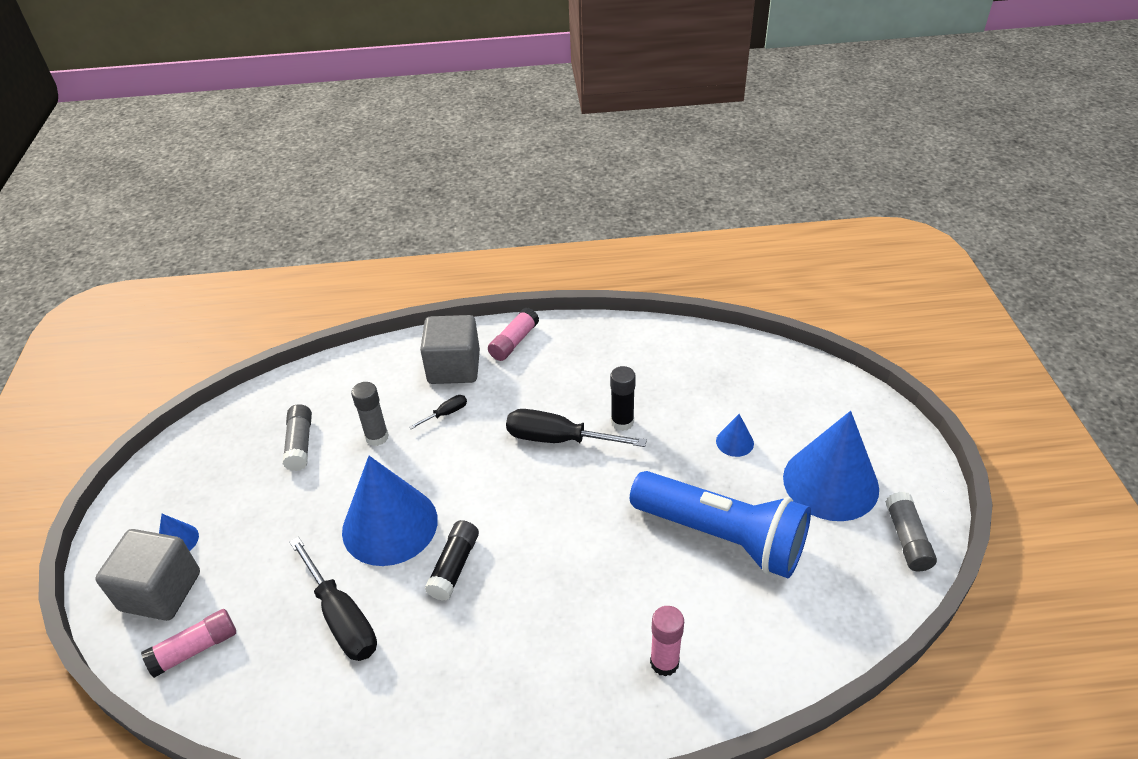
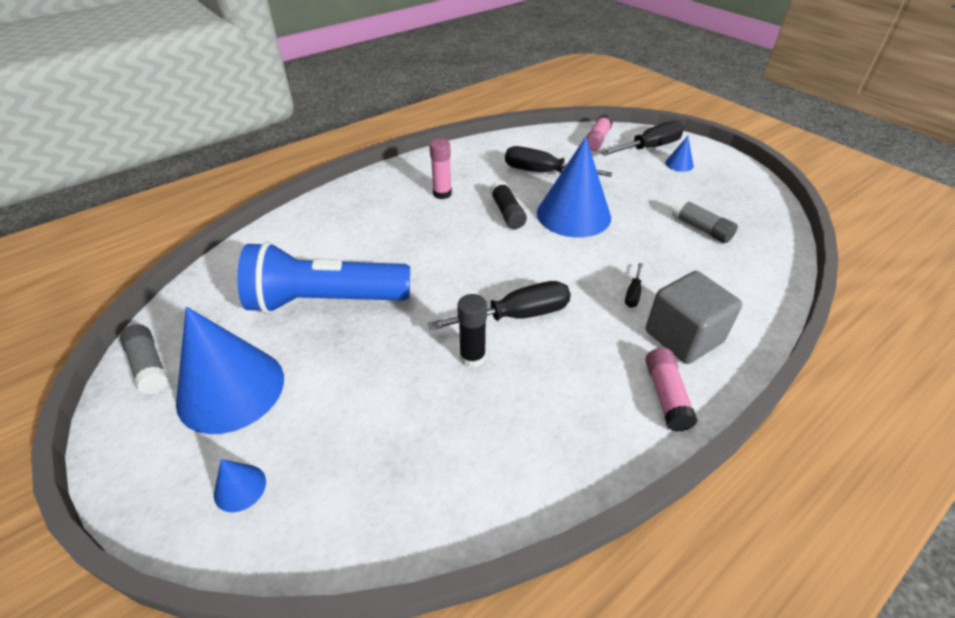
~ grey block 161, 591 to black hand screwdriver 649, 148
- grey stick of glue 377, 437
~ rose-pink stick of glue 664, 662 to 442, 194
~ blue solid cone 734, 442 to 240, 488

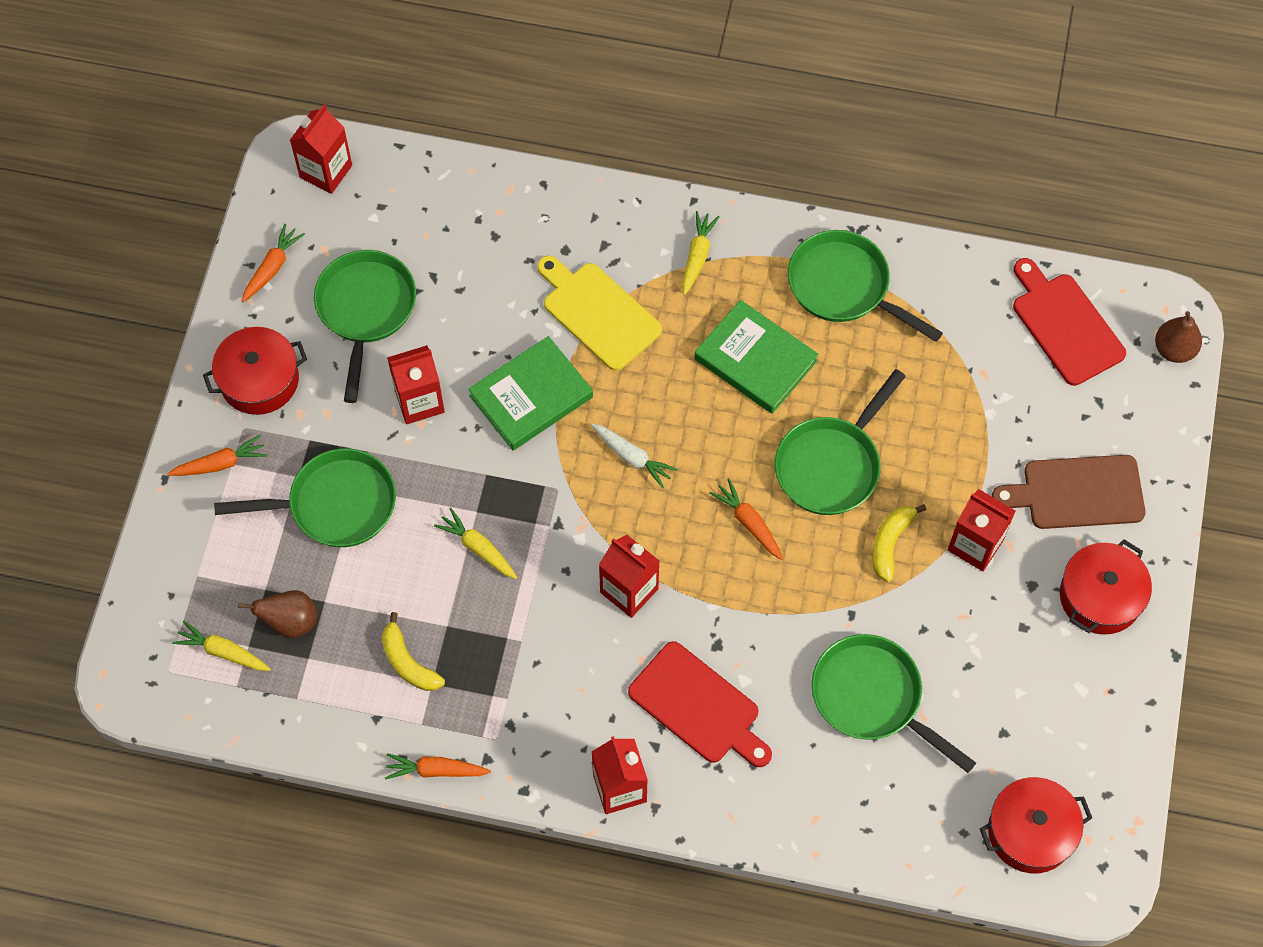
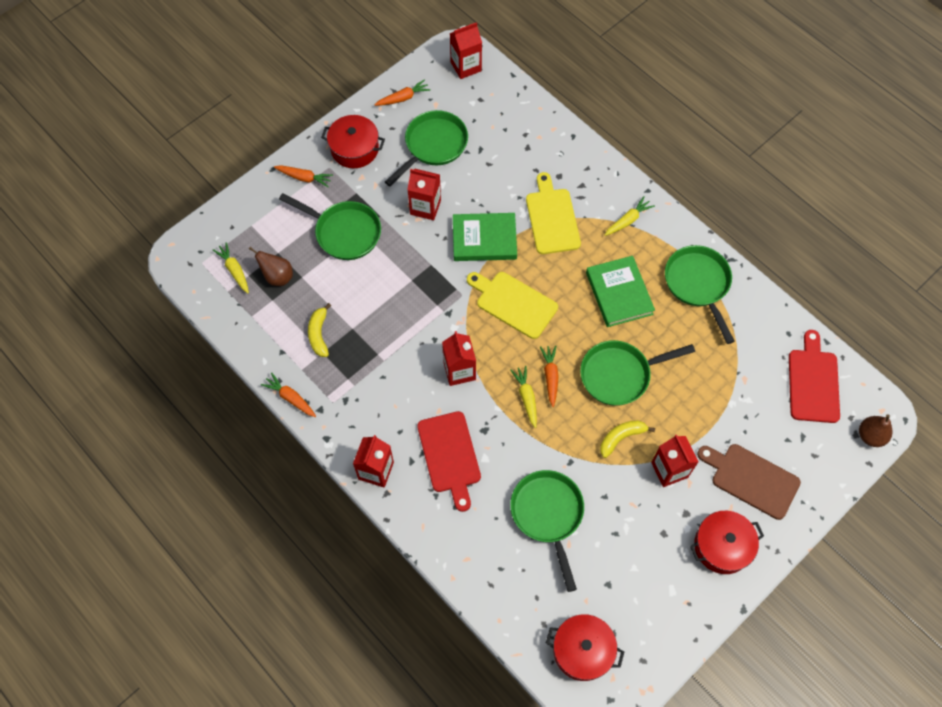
~ yellow root vegetable 478, 548 to 526, 397
~ snow-white root vegetable 632, 457 to yellow bread board 513, 303

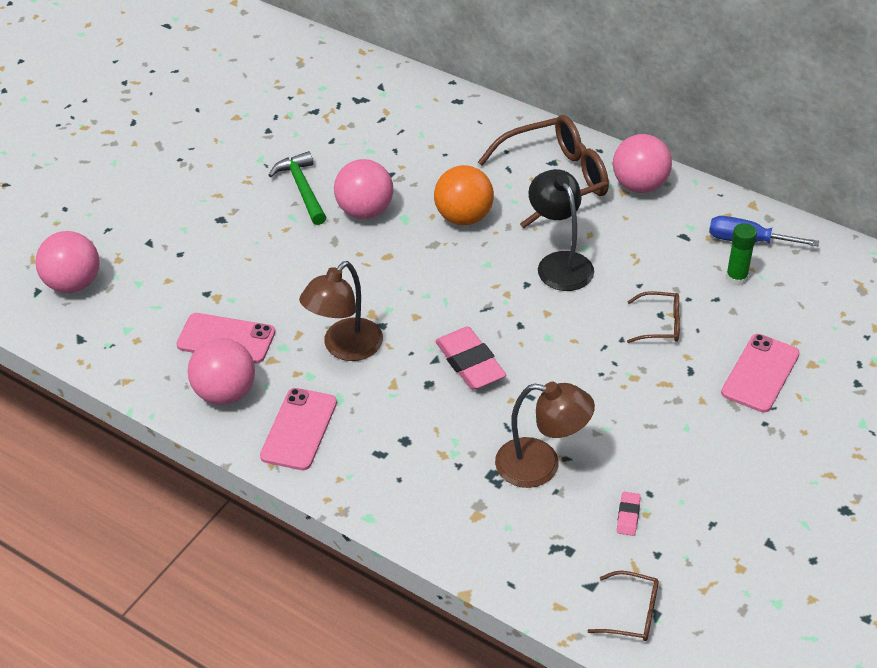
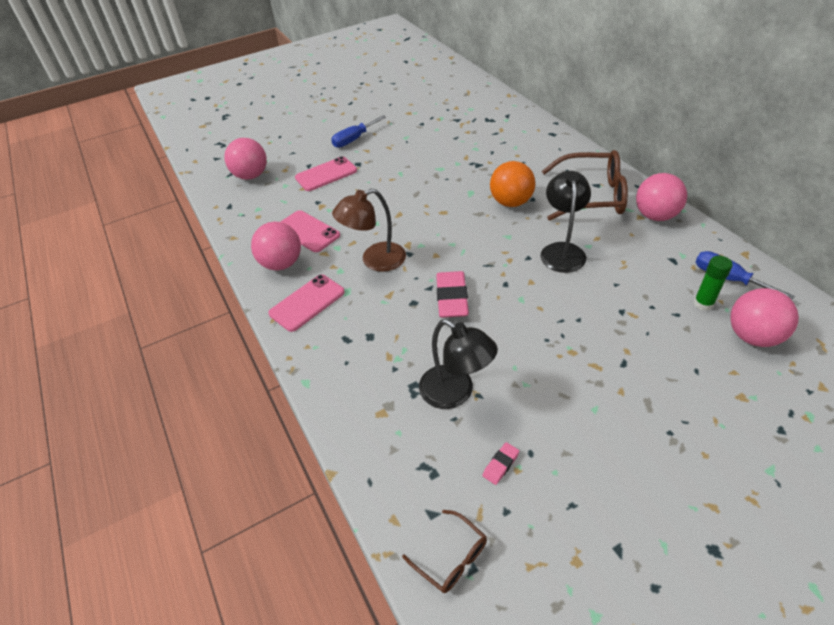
- leaf-green hammer 302, 189
~ rose-pink sphere 365, 211 to 752, 336
~ russet lamp 541, 465 to black lamp 455, 393
- russet spectacles 660, 324
~ rose-pink smartphone 760, 373 to 326, 174
+ blue hand screwdriver 354, 139

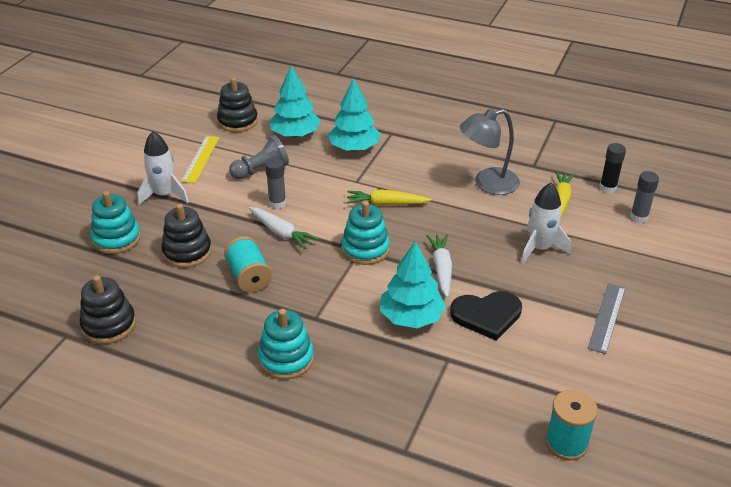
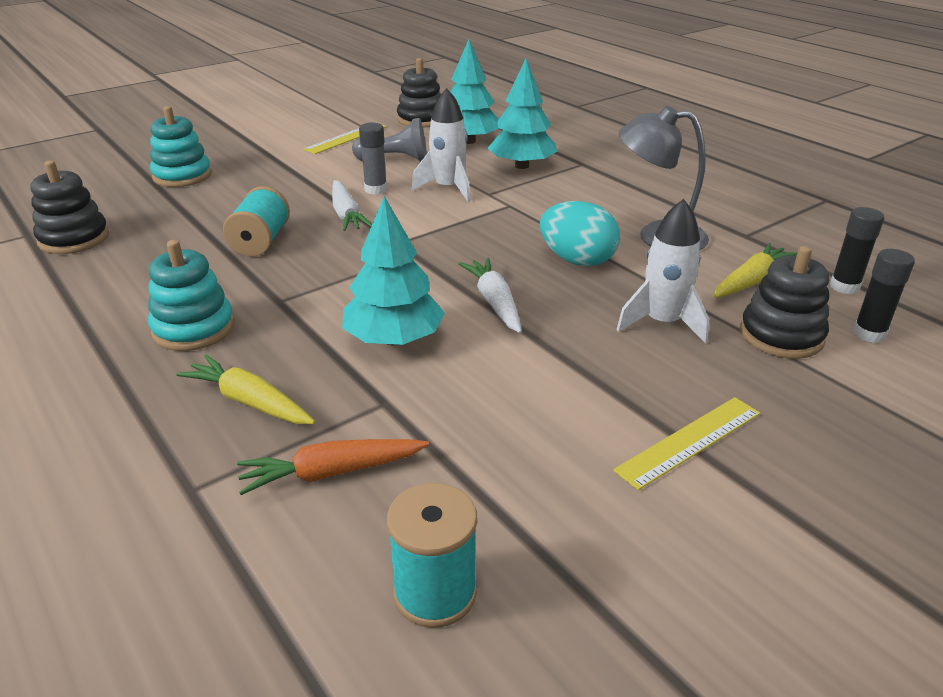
~ snow-white spaceship 164, 195 to 448, 188
~ black stacking rings 187, 252 to 781, 336
- turquoise stacking rings 365, 249
~ yellow root vegetable 386, 204 to 249, 402
~ snow-white root vegetable 441, 269 = 494, 302 45 degrees counterclockwise
- black love heart 487, 315
~ grey measuring stick 606, 317 to yellow measuring stick 689, 441
~ grey stick of glue 639, 217 to black stick of glue 869, 334
+ orange-coloured root vegetable 332, 473
+ turquoise egg shape 577, 260

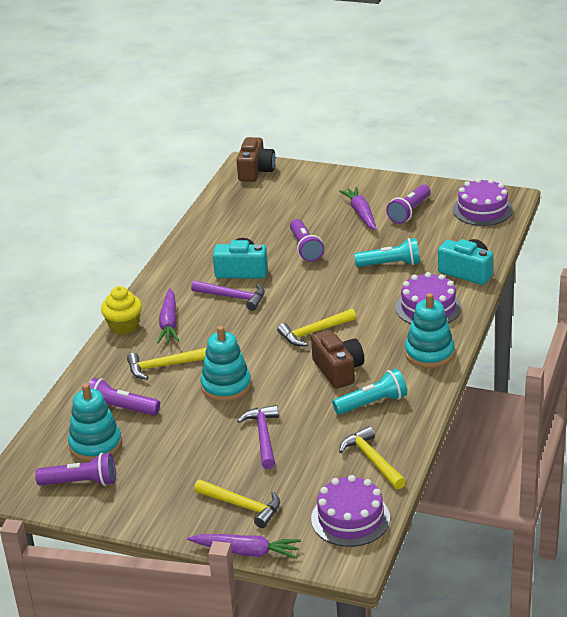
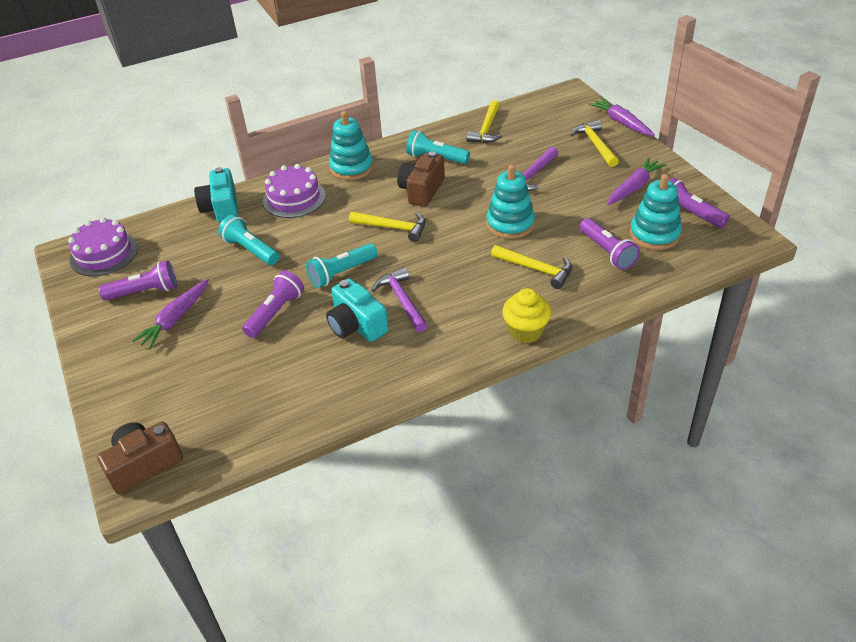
~ purple root vegetable 169, 323 to 634, 187
- purple gateau 350, 518
+ turquoise torch 341, 273

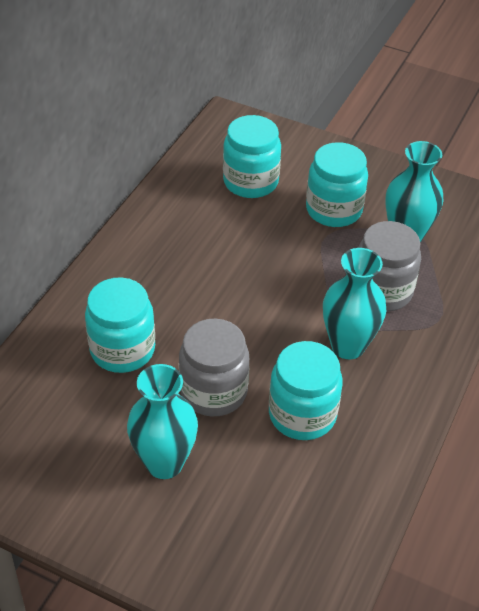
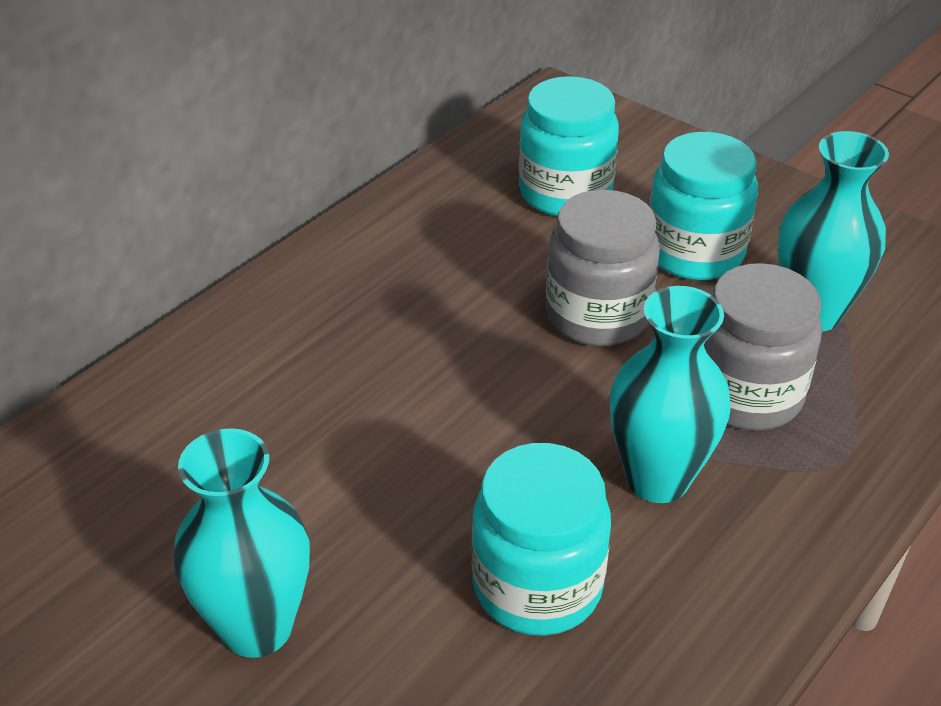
- turquoise jar 122, 350
~ grey jar 213, 391 to 597, 316

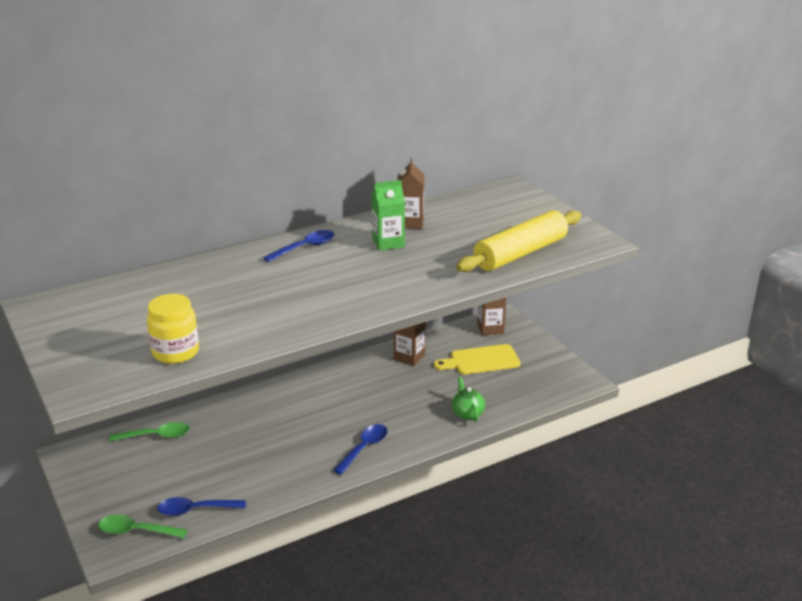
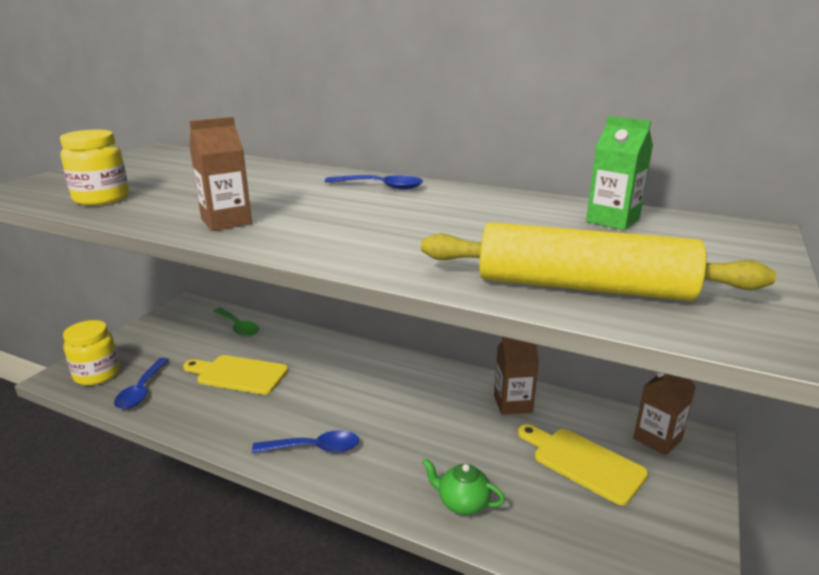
~ leaf-green spoon 136, 531 to yellow jar 97, 375
~ blue spoon 195, 510 = 142, 390 135 degrees counterclockwise
~ leaf-green juice carton 388, 243 to 612, 220
~ russet juice carton 410, 223 to 226, 221
~ leaf-green tea pot 467, 413 = 462, 503 105 degrees counterclockwise
+ yellow bread board 238, 375

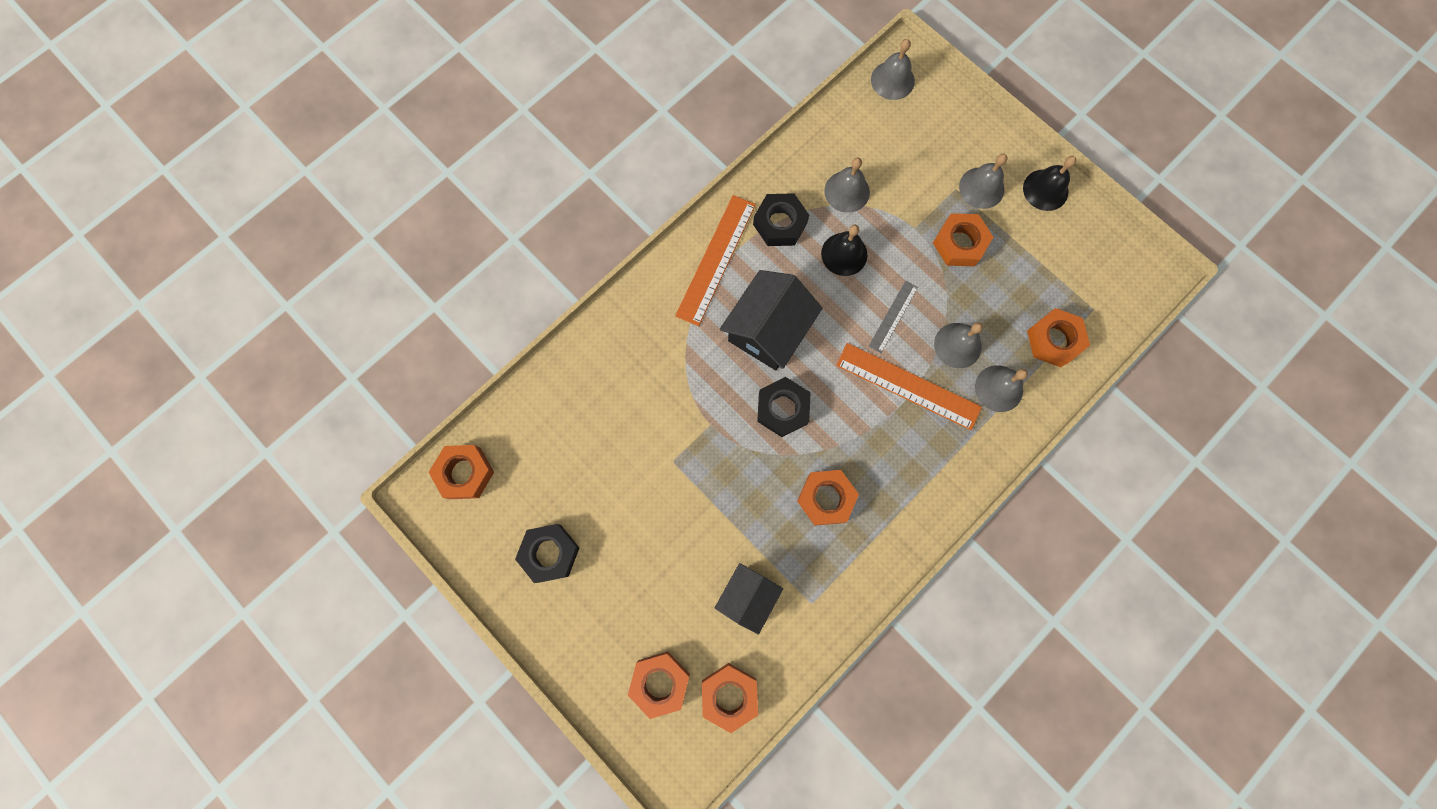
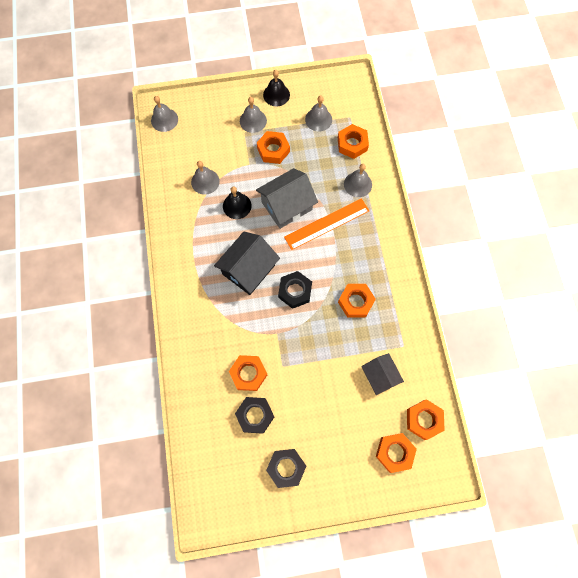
~ orange-coloured hexagon nut 465, 473 to 248, 374
- orange-coloured measuring stick 716, 259
~ black toy house 768, 330 = 248, 269 60 degrees clockwise
~ black hexagon nut 780, 223 to 255, 415
~ grey measuring stick 893, 316 to grey toy house 286, 206
~ grey hand bell 957, 345 to 318, 119

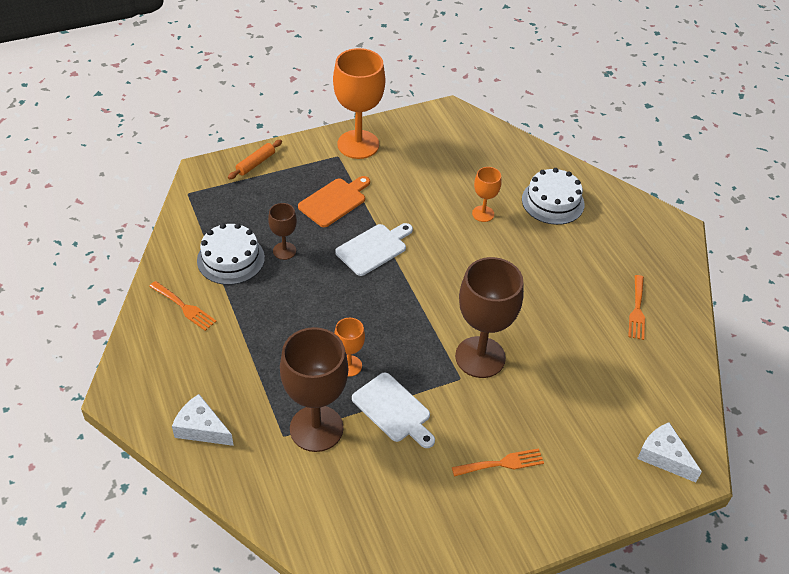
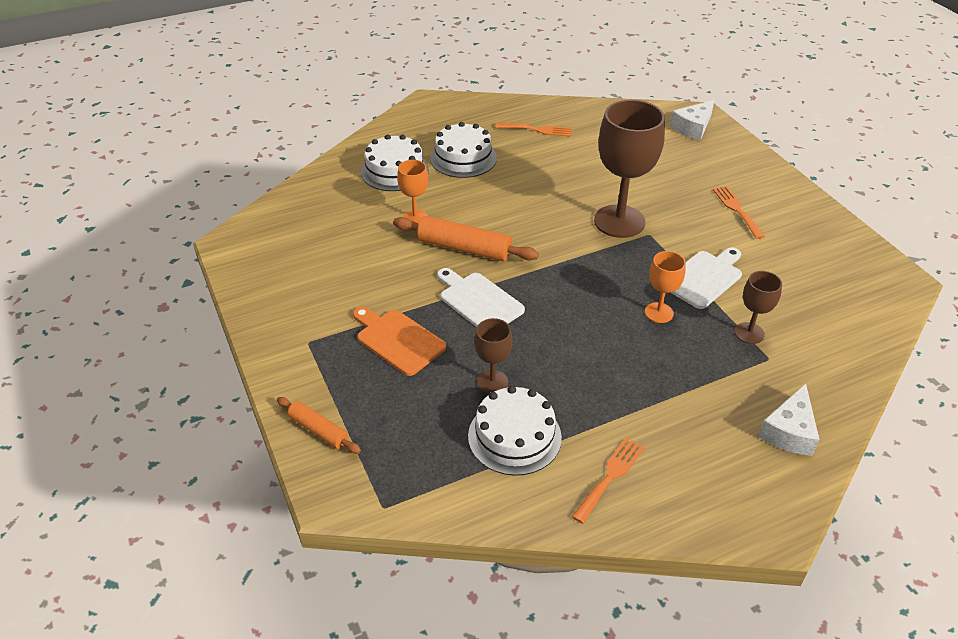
~ russet wine glass 316, 428 = 749, 333 x0.50
- orange-coloured wine glass 358, 144
+ orange-coloured rolling pin 464, 248
+ snow-white gateau 463, 158

